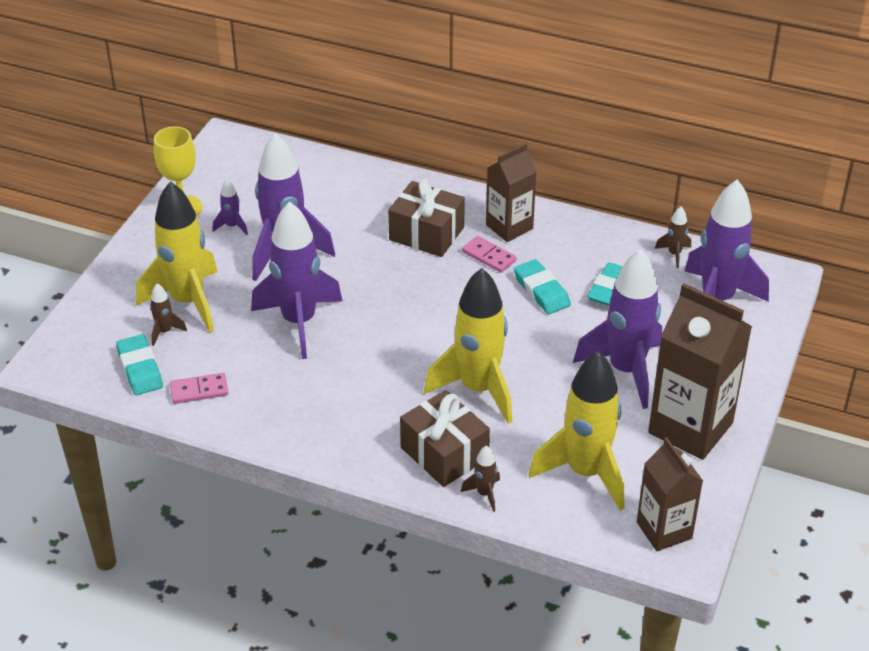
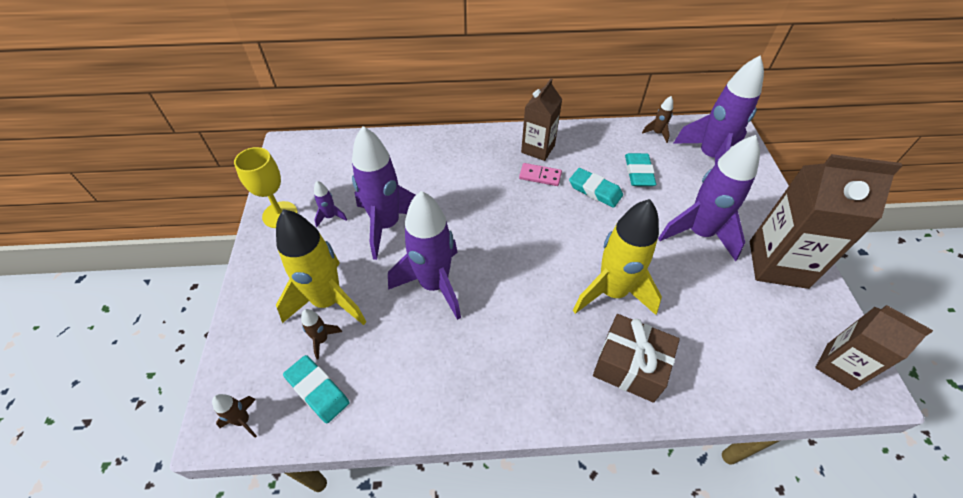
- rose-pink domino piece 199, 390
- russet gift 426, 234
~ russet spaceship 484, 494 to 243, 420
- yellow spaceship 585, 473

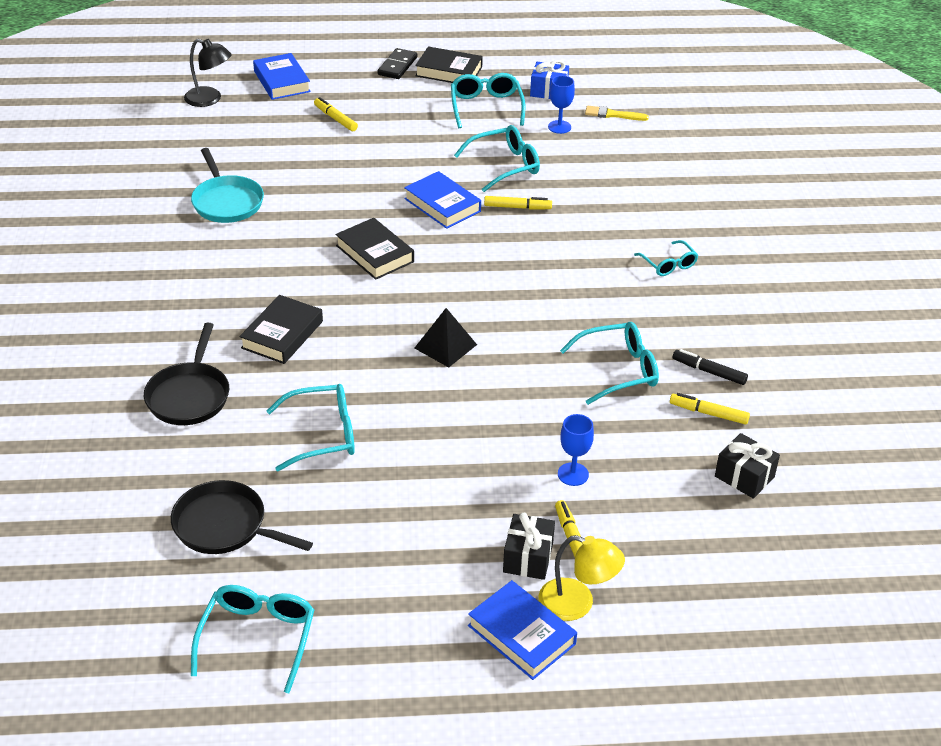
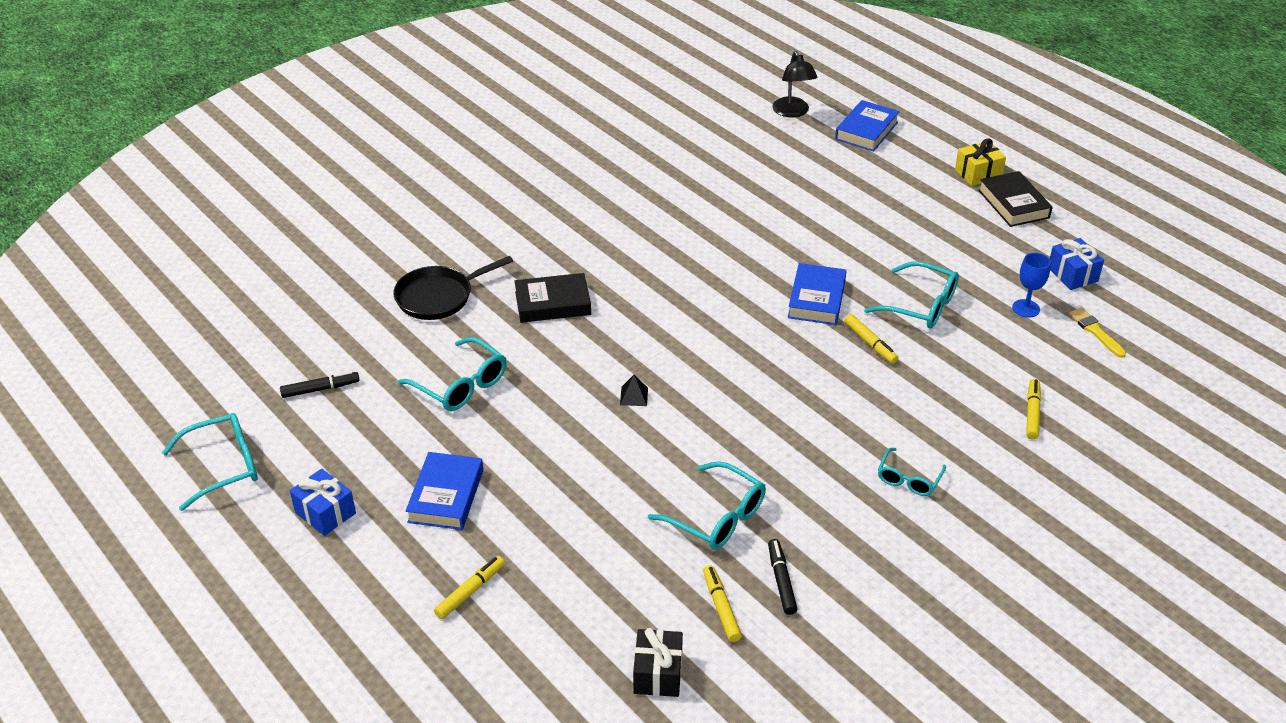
~ black pan 225, 526 to black marker pen 320, 389
- turquoise pan 226, 202
~ yellow marker pen 335, 119 to 1032, 413
- black book 375, 254
~ black domino piece 397, 66 to yellow gift 978, 174
~ black pyramid shape 445, 346 = 634, 396 x0.58
- turquoise spectacles 486, 107
~ blue book 521, 635 to 446, 496
- black gift 528, 558
- yellow lamp 577, 604
- blue wine glass 573, 474
+ blue gift 325, 513

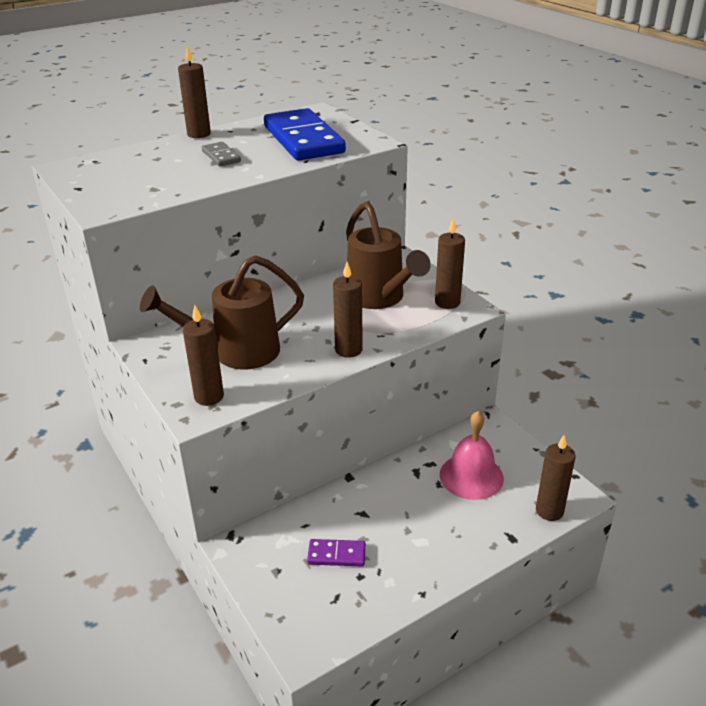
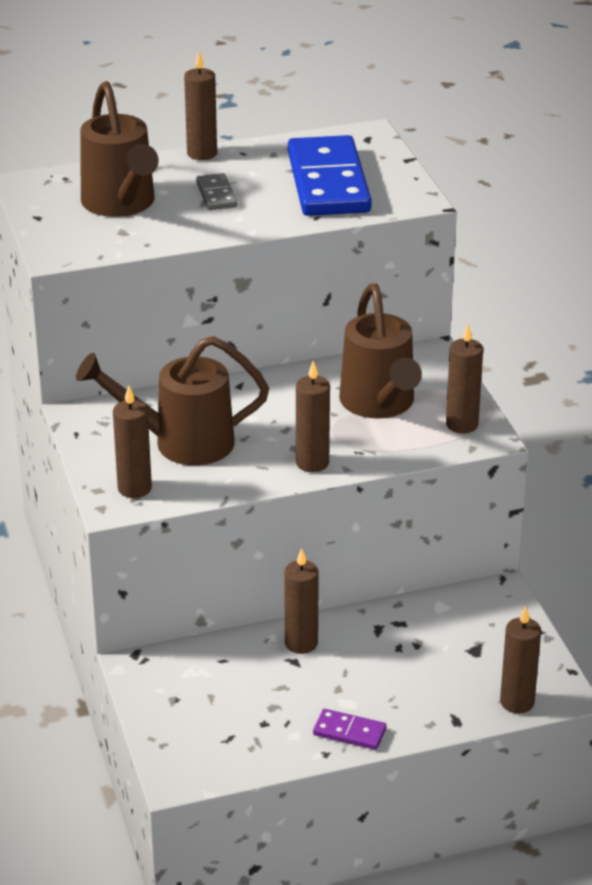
~ purple domino piece 336, 555 to 349, 732
- rose-pink hand bell 471, 476
+ russet sprinkling can 121, 204
+ russet candle 301, 643

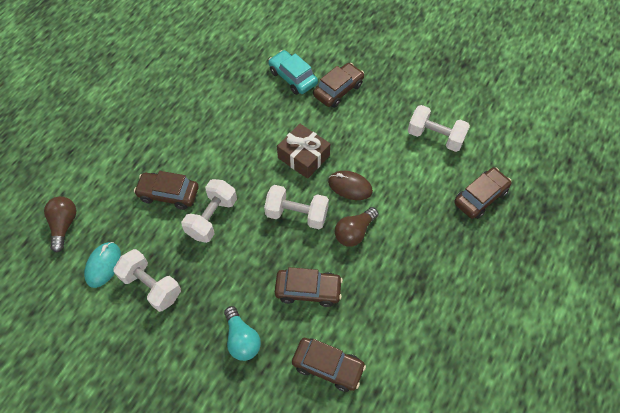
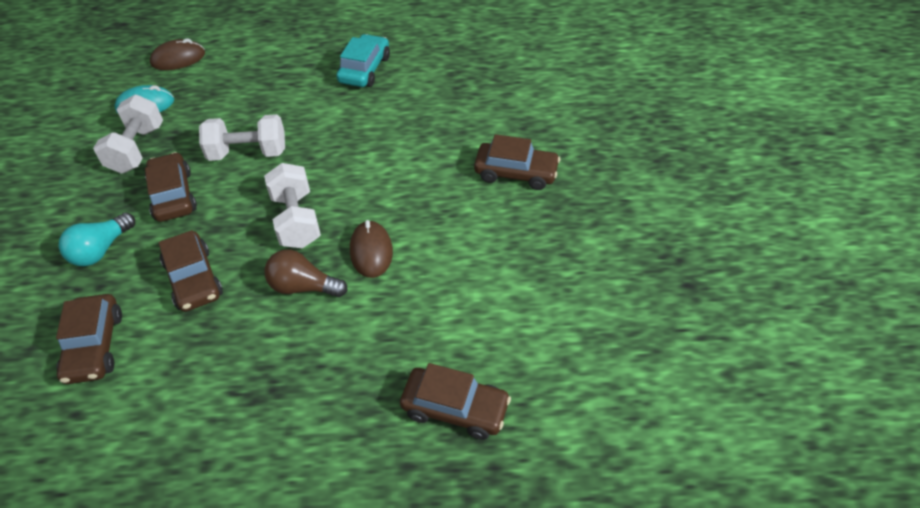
~ russet lightbulb 64, 225 to russet computer mouse 178, 59
~ russet car 168, 194 to 173, 195
~ turquoise car 292, 77 to 364, 69
- russet gift 303, 156
- snow-white hand weight 435, 137

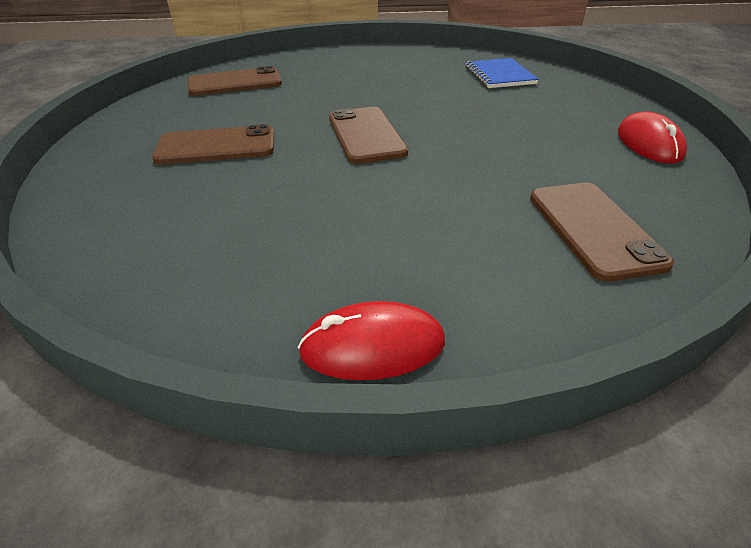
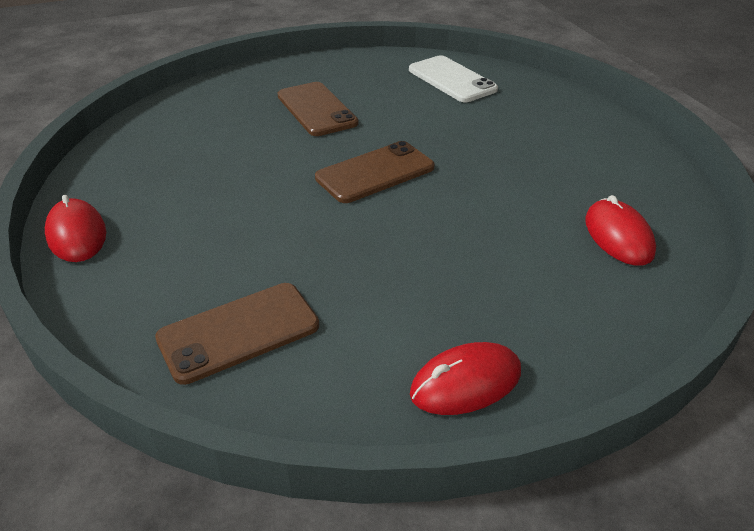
~ russet smartphone 235, 83 to snow-white smartphone 452, 80
~ blue exercise book 499, 75 to crimson computer mouse 618, 236

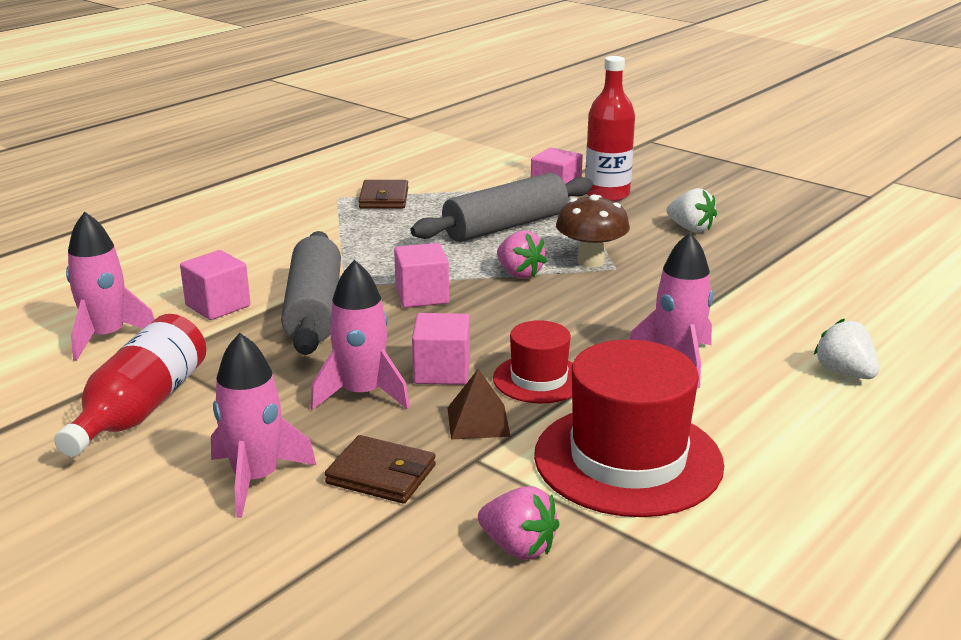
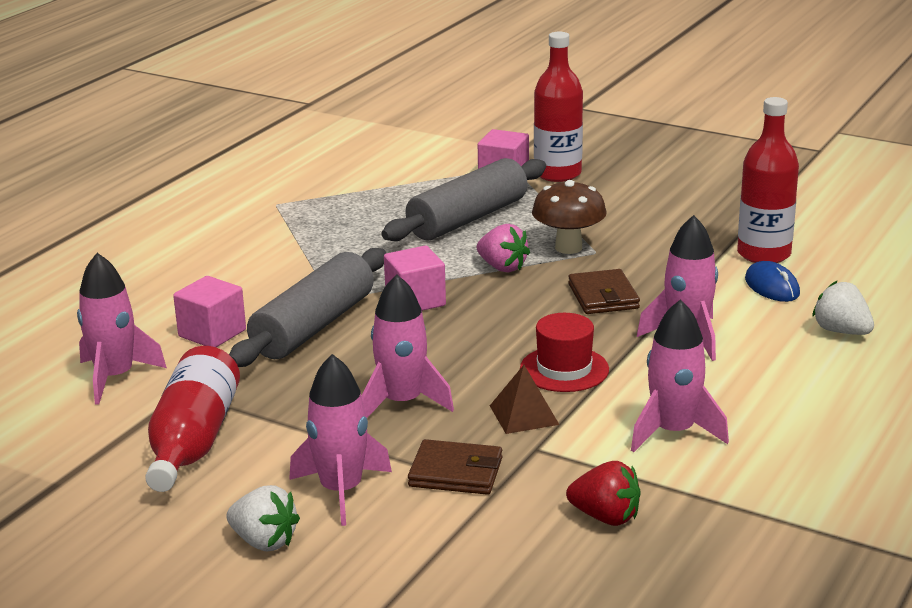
~ grey rolling pin 314, 310 = 313, 326 45 degrees clockwise
~ russet billfold 384, 198 to 603, 296
- rose-pink block 442, 371
~ rose-pink toy strawberry 518, 547 to crimson toy strawberry 606, 517
~ crimson hat 628, 459 to rose-pink spaceship 673, 432
~ snow-white toy strawberry 690, 228 to 264, 542
+ crimson drink bottle 763, 254
+ blue computer mouse 772, 286

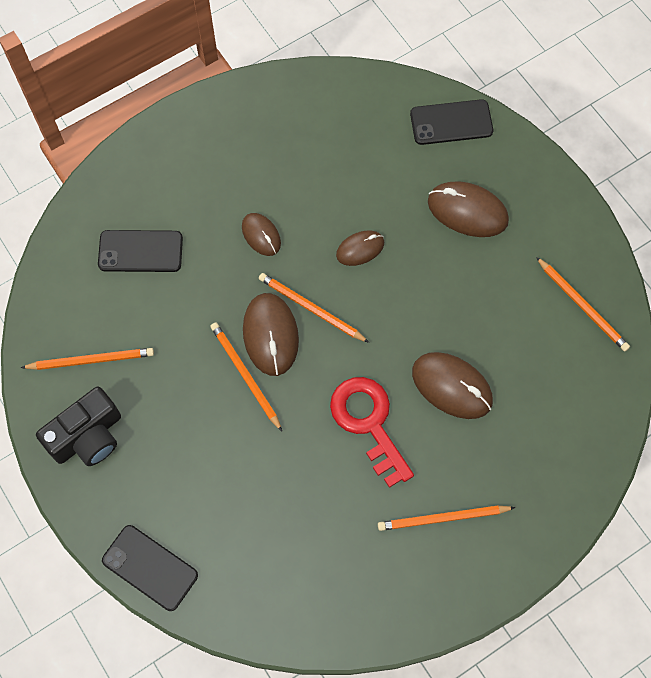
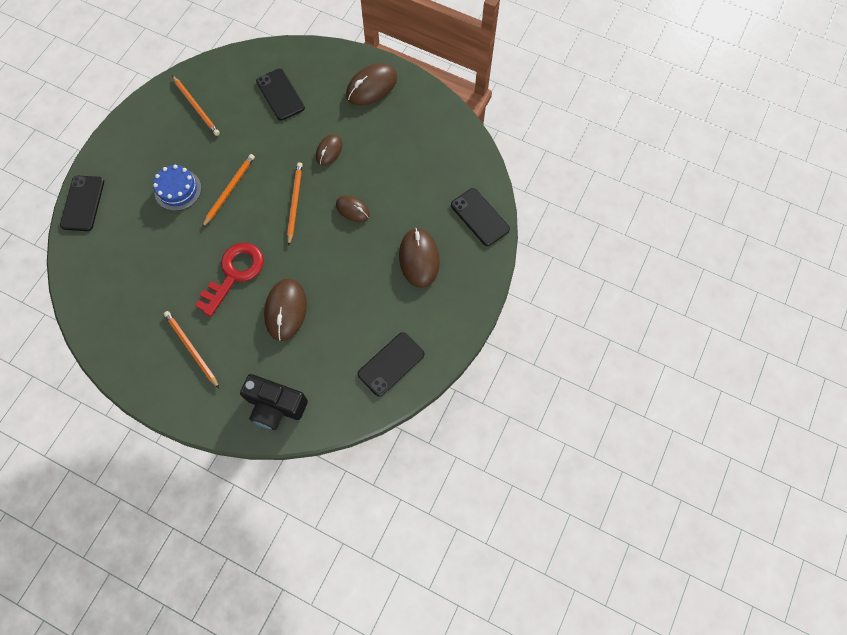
~ black camera 87, 436 to 275, 406
~ russet computer mouse 270, 335 to 371, 86
~ orange-coloured pencil 582, 306 to black smartphone 391, 364
+ blue gateau 178, 190

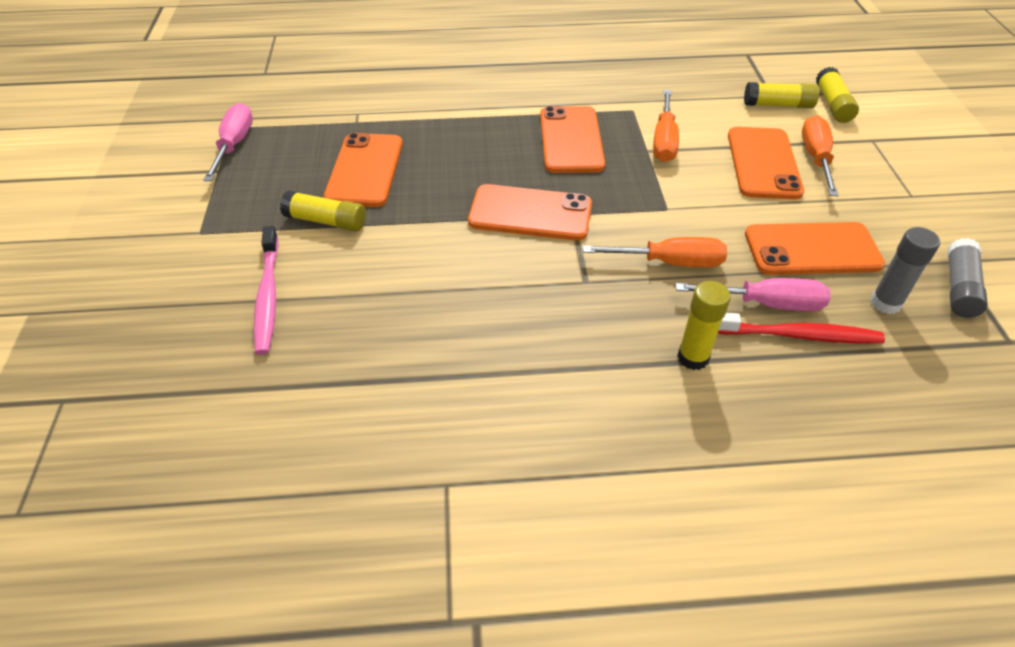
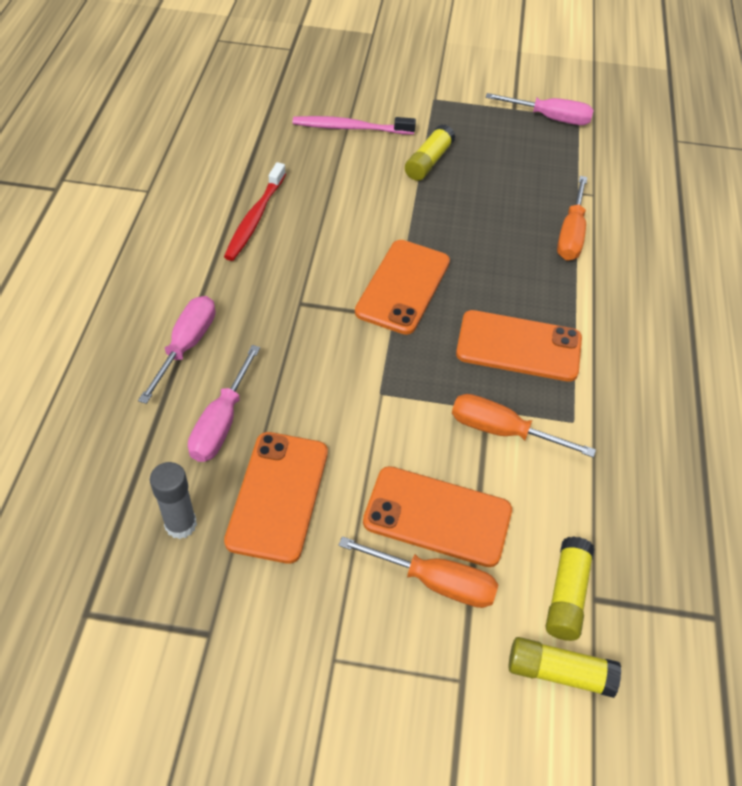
- orange-coloured smartphone 365, 170
~ orange-coloured hand screwdriver 669, 262 to 571, 234
~ yellow stick of glue 693, 357 to rose-pink hand screwdriver 186, 346
~ crimson toothbrush 796, 335 to 255, 218
- grey stick of glue 959, 287

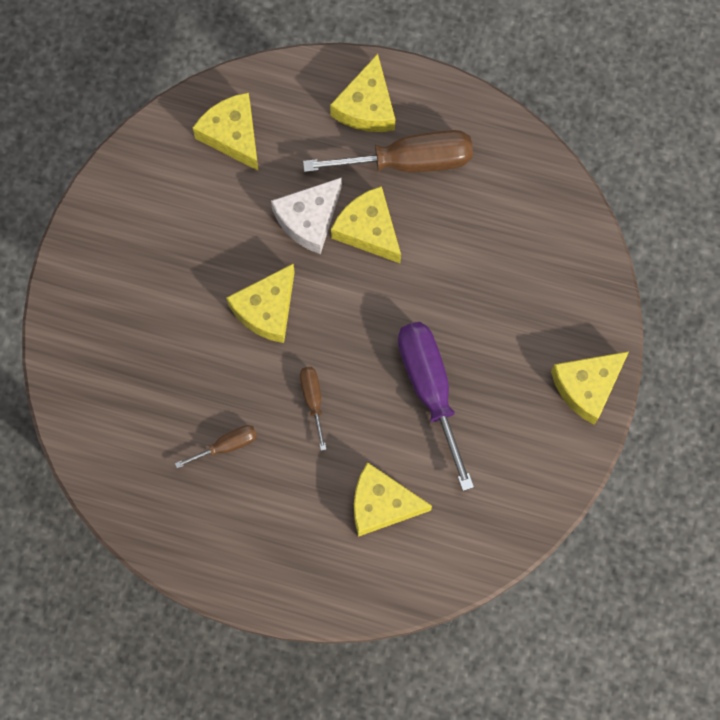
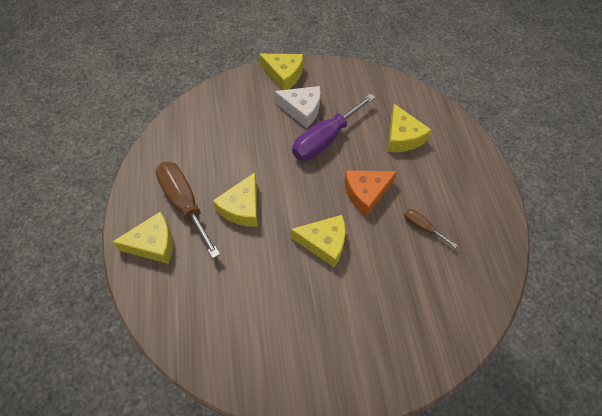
- yellow piece of cheese 232, 135
~ snow-white piece of cheese 309, 219 to 302, 110
~ russet hand screwdriver 313, 400 to orange-coloured piece of cheese 366, 193

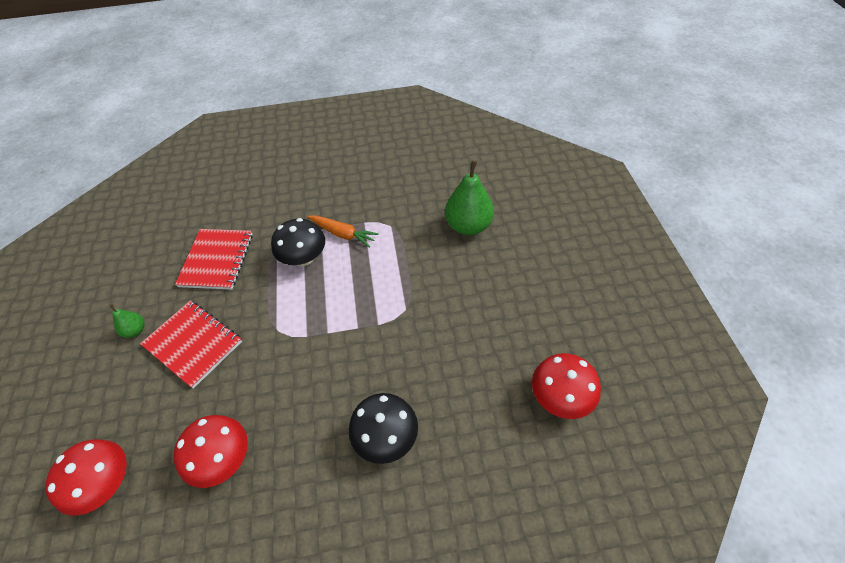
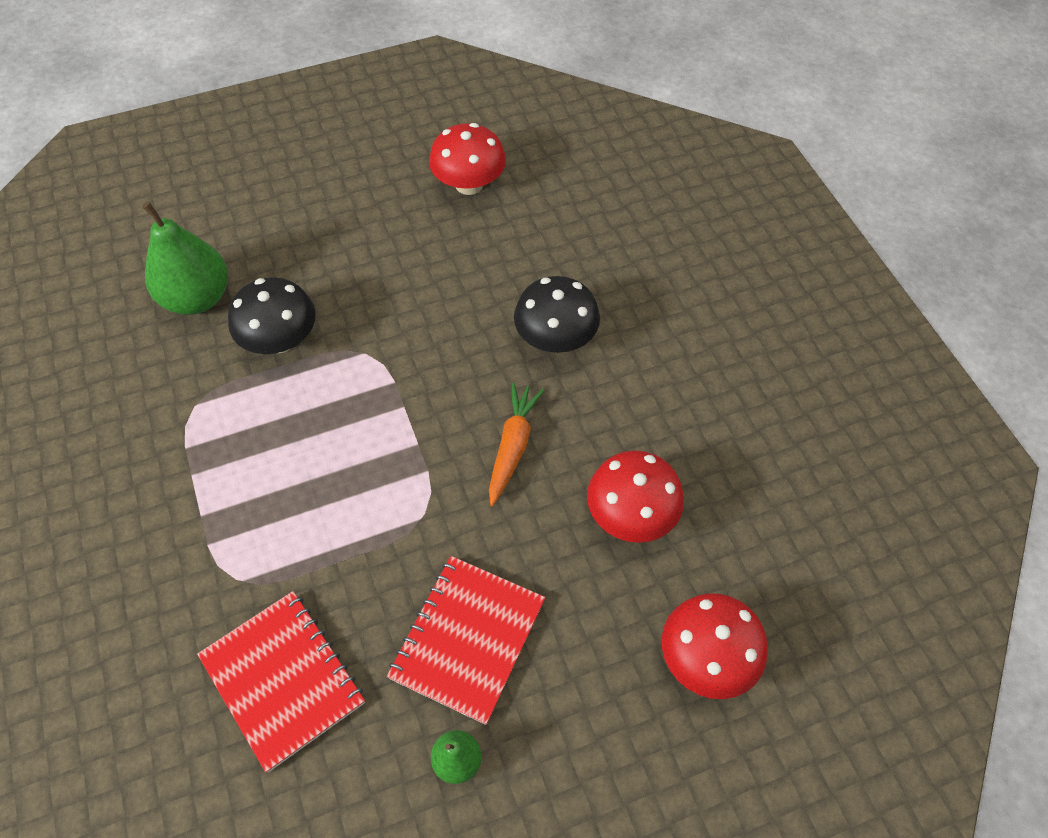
~ crimson exercise book 217, 260 = 283, 679 60 degrees clockwise
~ black fungus 304, 258 to 280, 340
~ orange-coloured root vegetable 343, 234 to 513, 446

